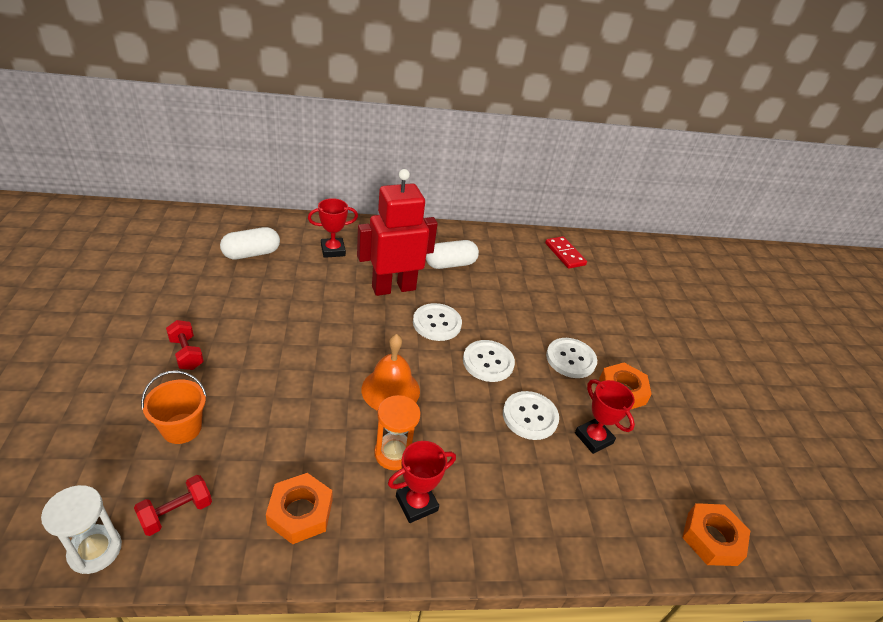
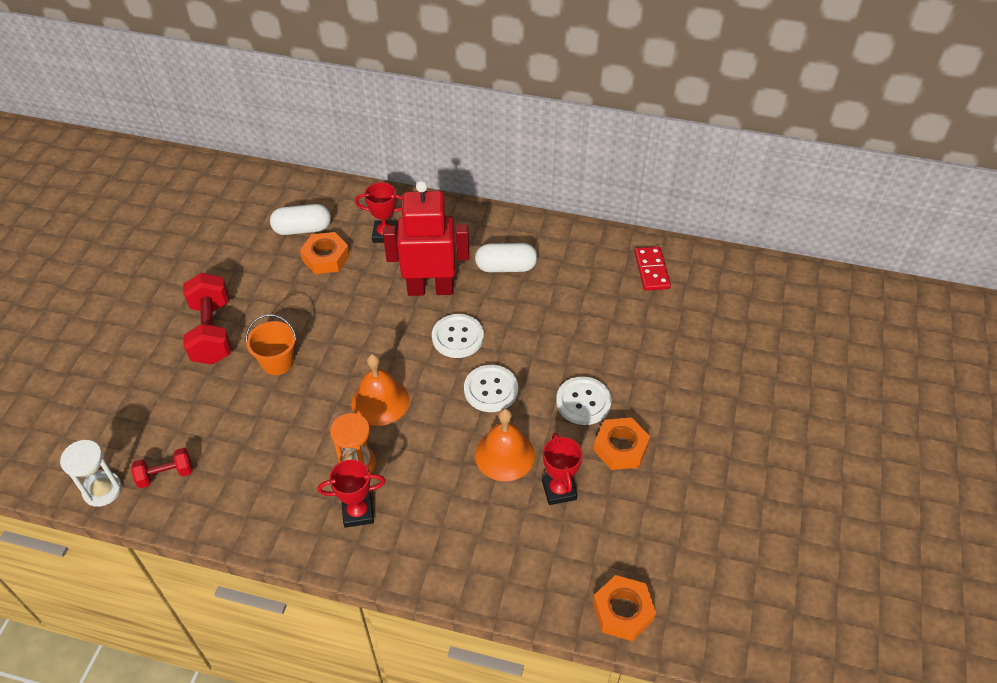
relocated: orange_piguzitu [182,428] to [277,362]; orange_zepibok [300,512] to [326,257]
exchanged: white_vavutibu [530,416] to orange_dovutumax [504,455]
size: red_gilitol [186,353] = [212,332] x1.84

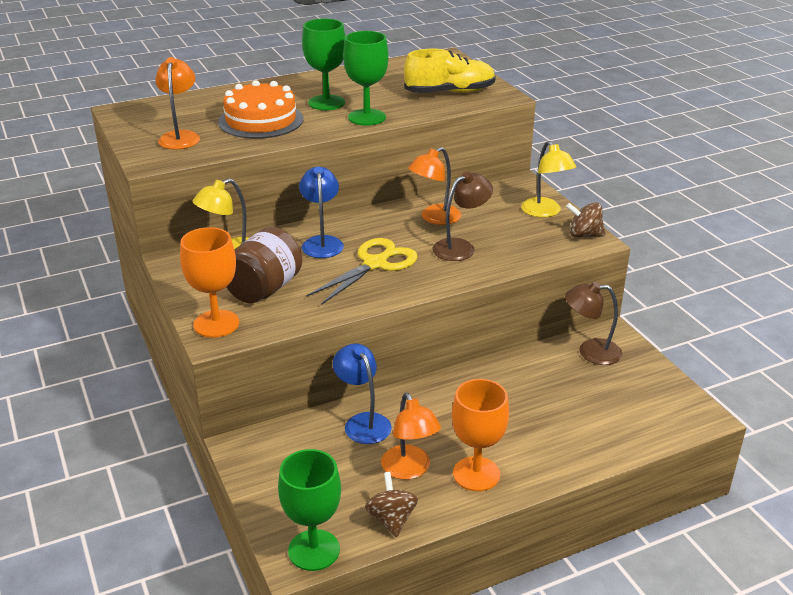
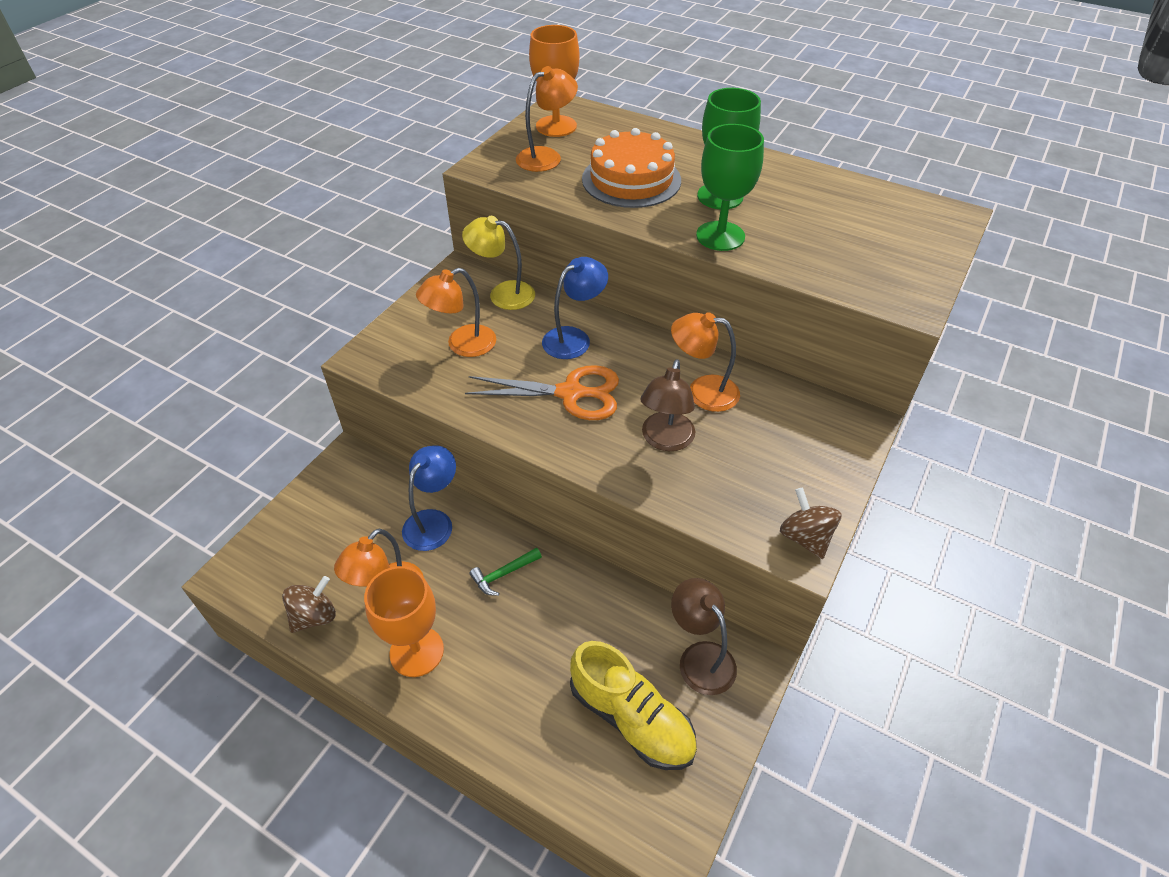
missing: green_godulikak [314,550]; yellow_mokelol [545,212]
appeared: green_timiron [503,574]
relocated: orange_godulikak [216,324] to [556,126]; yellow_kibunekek [450,92] to [631,718]
exchanged: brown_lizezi [264,289] to orange_mokelol [462,345]
colour: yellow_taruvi [375,264] to orange_taruvi [571,393]
spun: brown_mokelol [460,247] = [665,440] 90 degrees clockwise

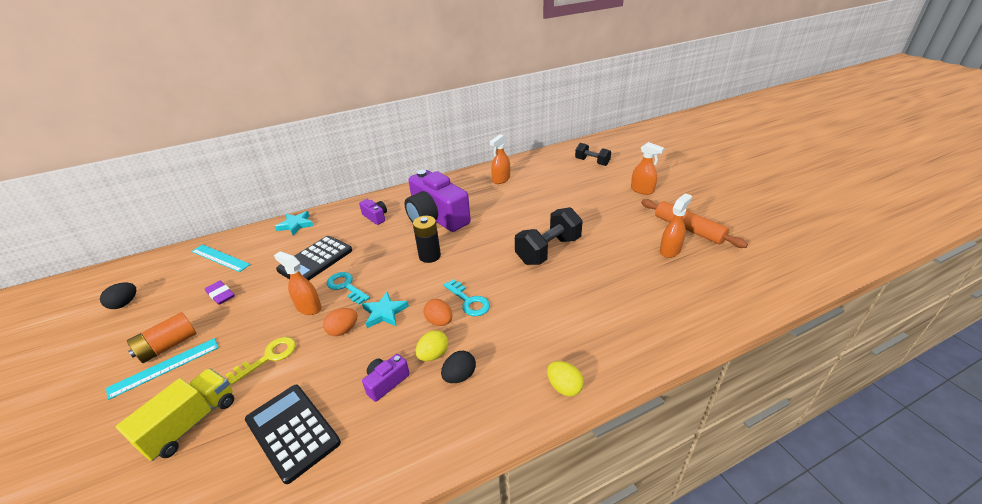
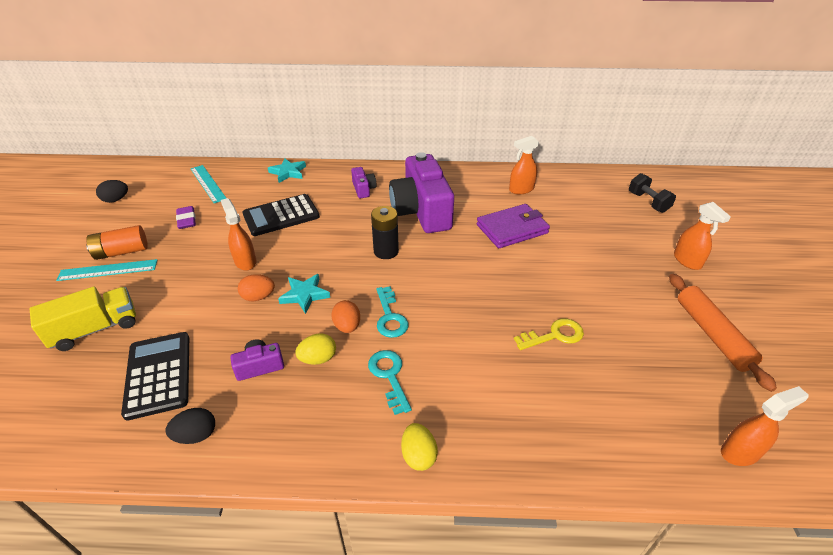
missing: black_gilitol [548,250]
appeared: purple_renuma [512,229]
relocated: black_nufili [459,376] to [196,435]; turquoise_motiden [346,286] to [389,376]; yellow_motiden [269,357] to [554,335]; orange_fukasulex [670,250] to [740,452]

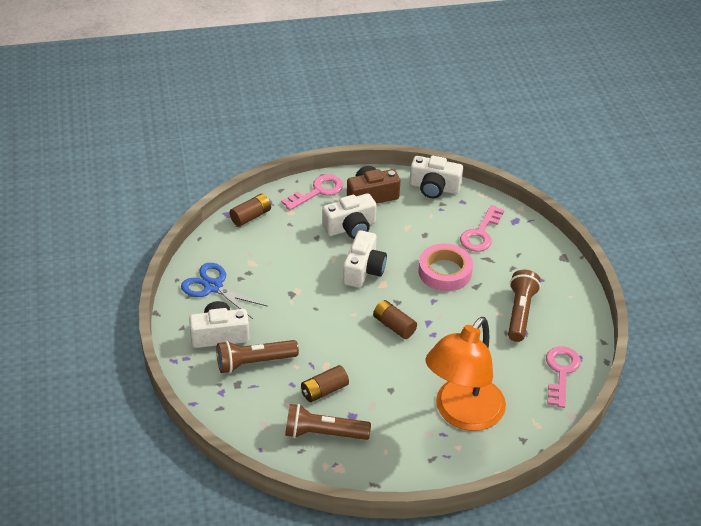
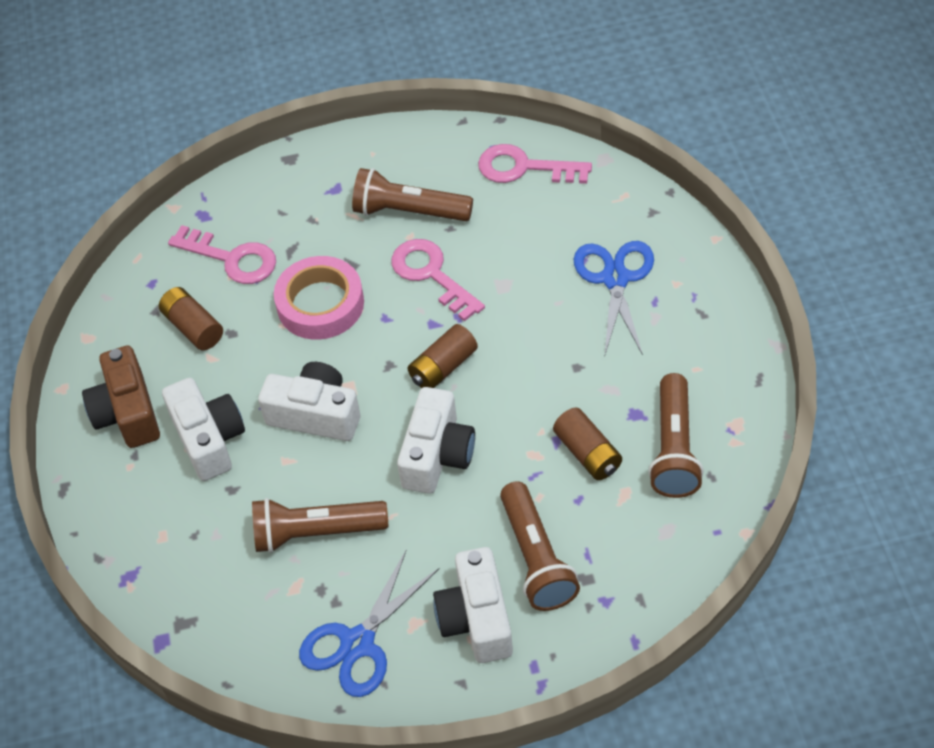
appeared: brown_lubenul [316,532]
relocated: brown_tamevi [251,216] to [193,327]; pink_motiden [317,191] to [431,275]; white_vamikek [434,187] to [437,455]
exchanged: orange_mokelol [462,414] to blue_taruvi [615,279]

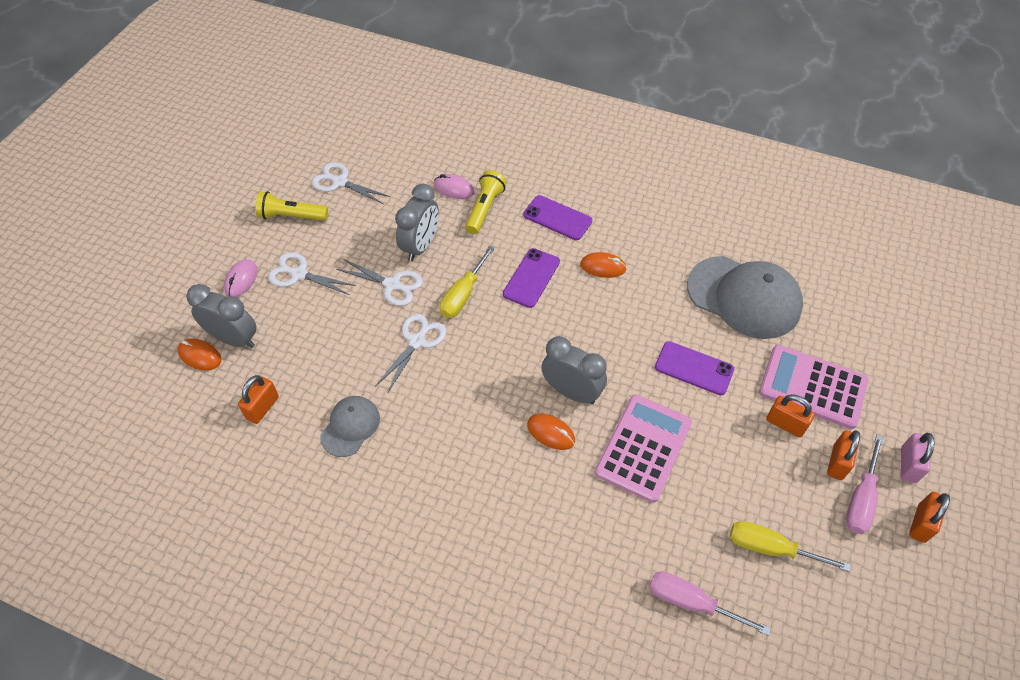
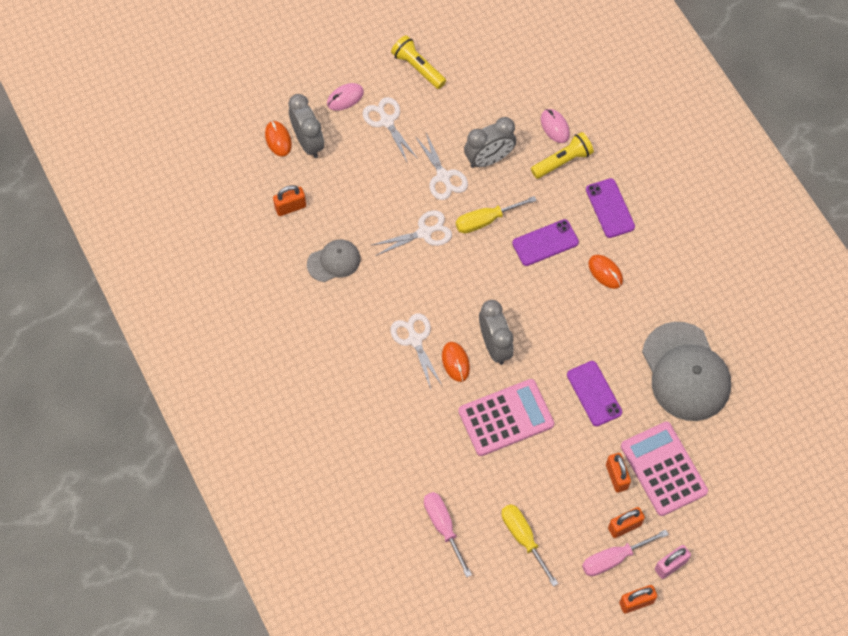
relocated: white_taruvi [340,182] to [415,340]

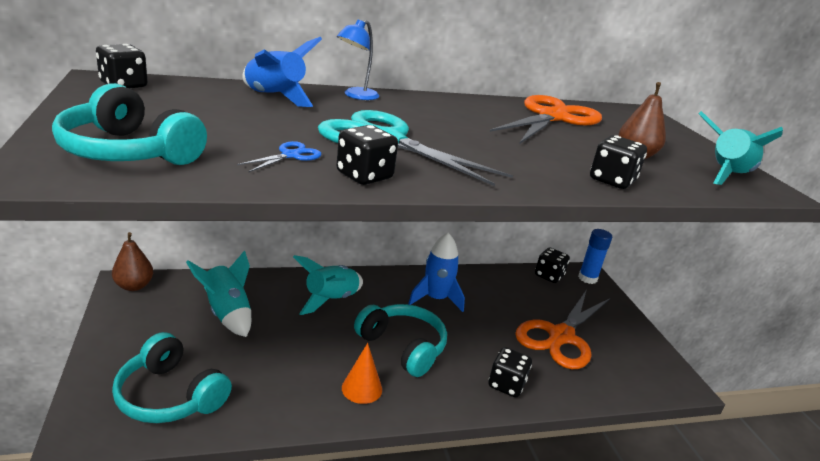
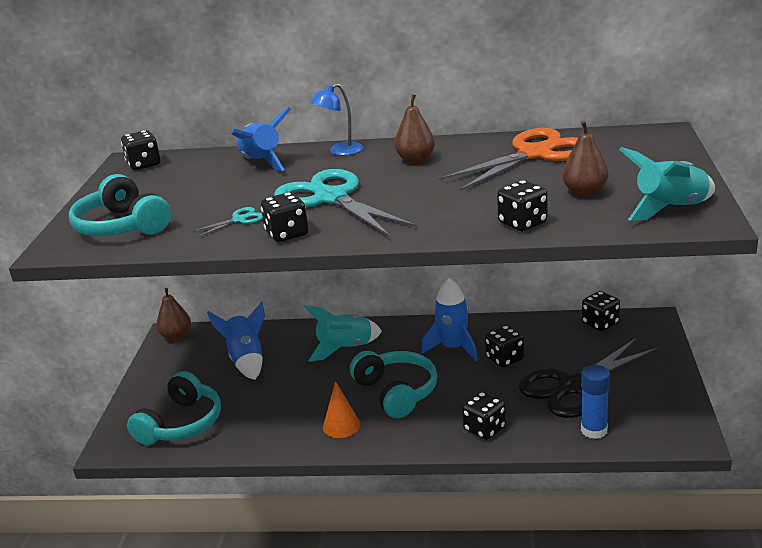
appeared: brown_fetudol [415,160]; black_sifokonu [504,359]
relocated: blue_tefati [587,278] to [594,430]
colour: blue_taruvi [290,155] to turquoise_taruvi [239,220]; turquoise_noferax [227,313] to blue_noferax [246,360]; orange_taruvi [561,336] to black_taruvi [574,386]
spun: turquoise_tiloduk [170,396] = [181,424] 120 degrees counterclockwise

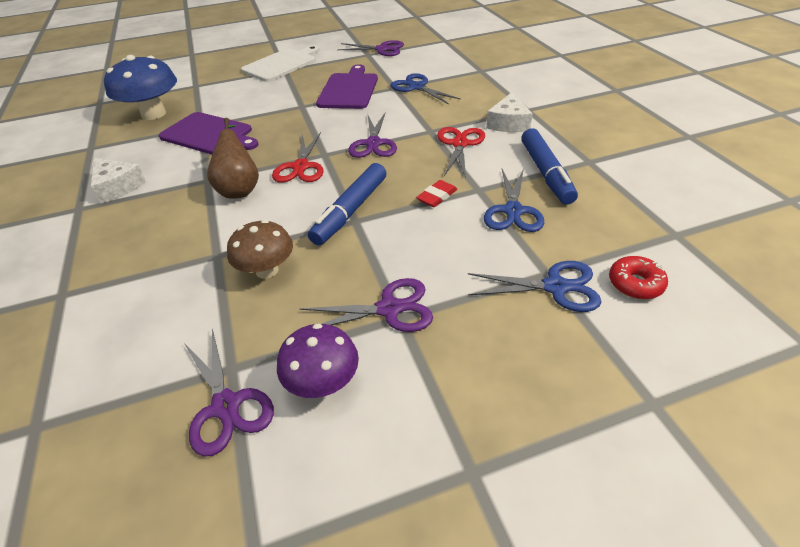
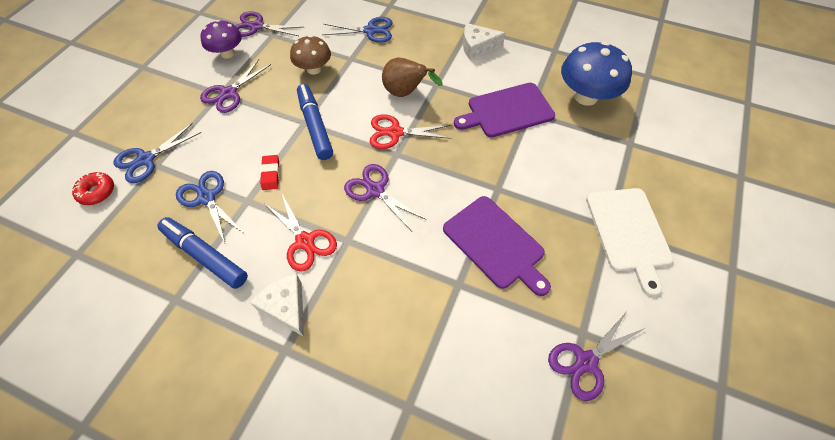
relocated: blue_taruvi [416,87] to [371,31]
spun: red_taruvi [301,167] = [395,133] 45 degrees counterclockwise

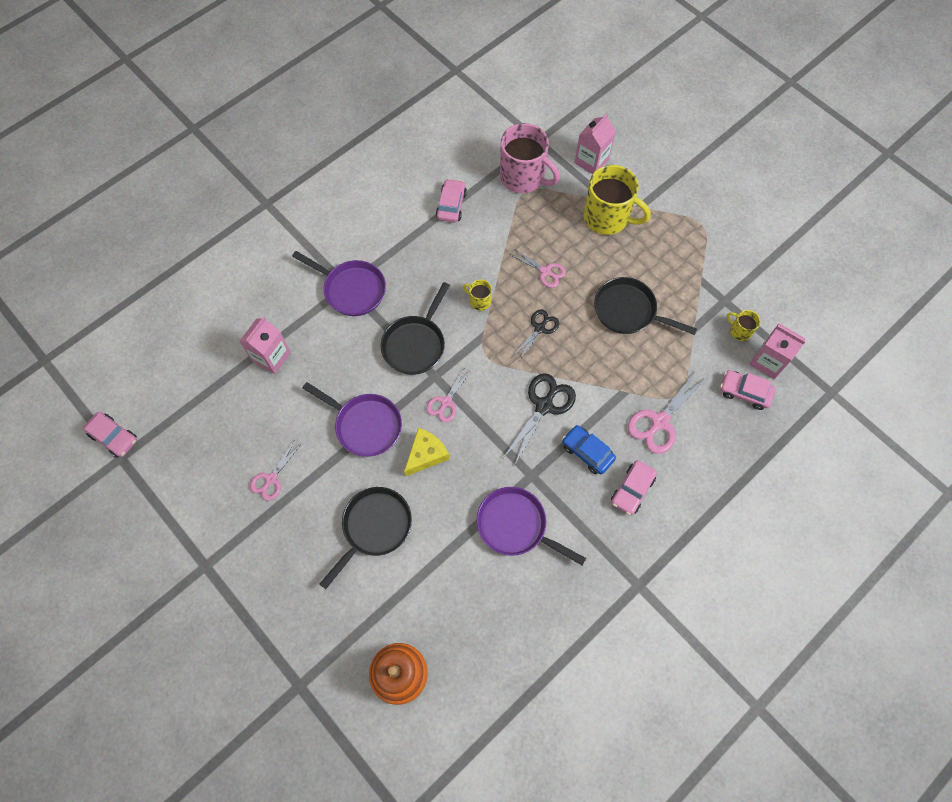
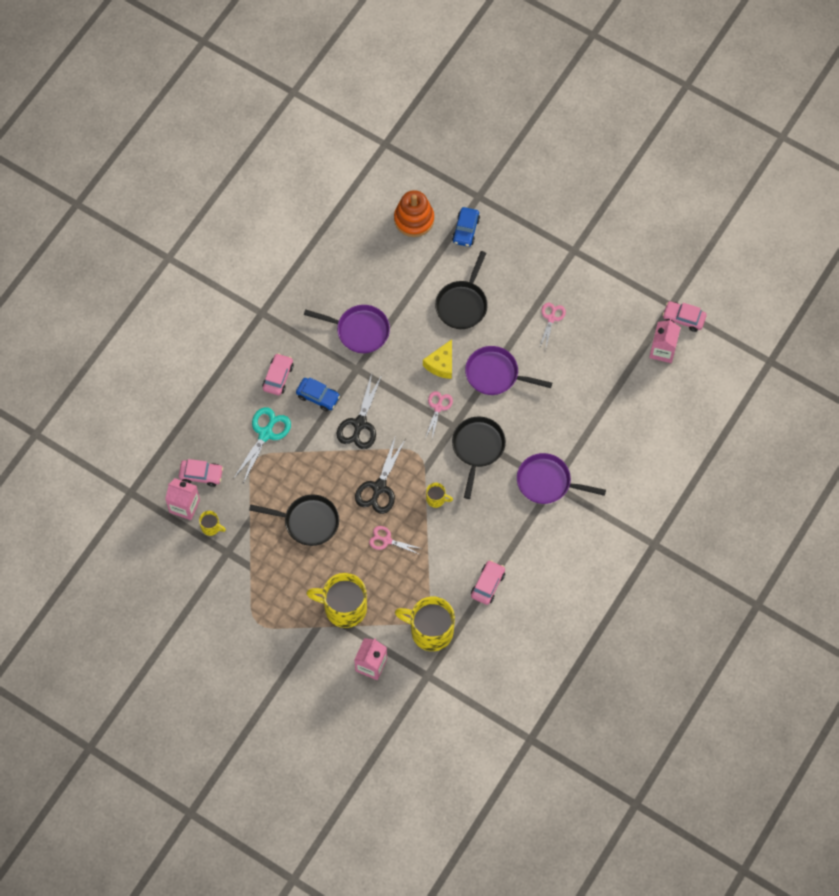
appeared: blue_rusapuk [465,230]
relocated: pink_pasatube [271,356] to [662,350]
colour: pink_taruvi [659,422] to turquoise_taruvi [266,434]; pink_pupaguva [523,177] to yellow_pupaguva [430,631]
spun: pink_rusapuk [451,205] = [488,584] 150 degrees counterclockwise
size: black_taruvi [539,328] = [379,487] x1.59

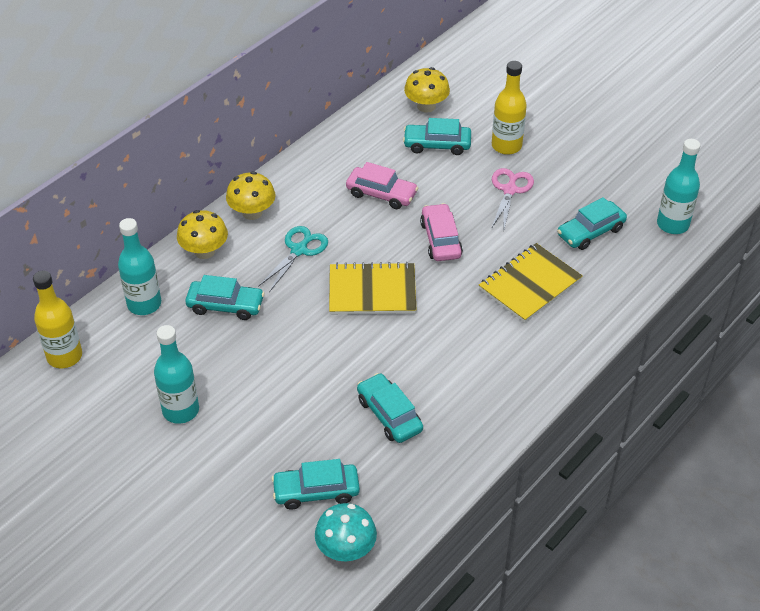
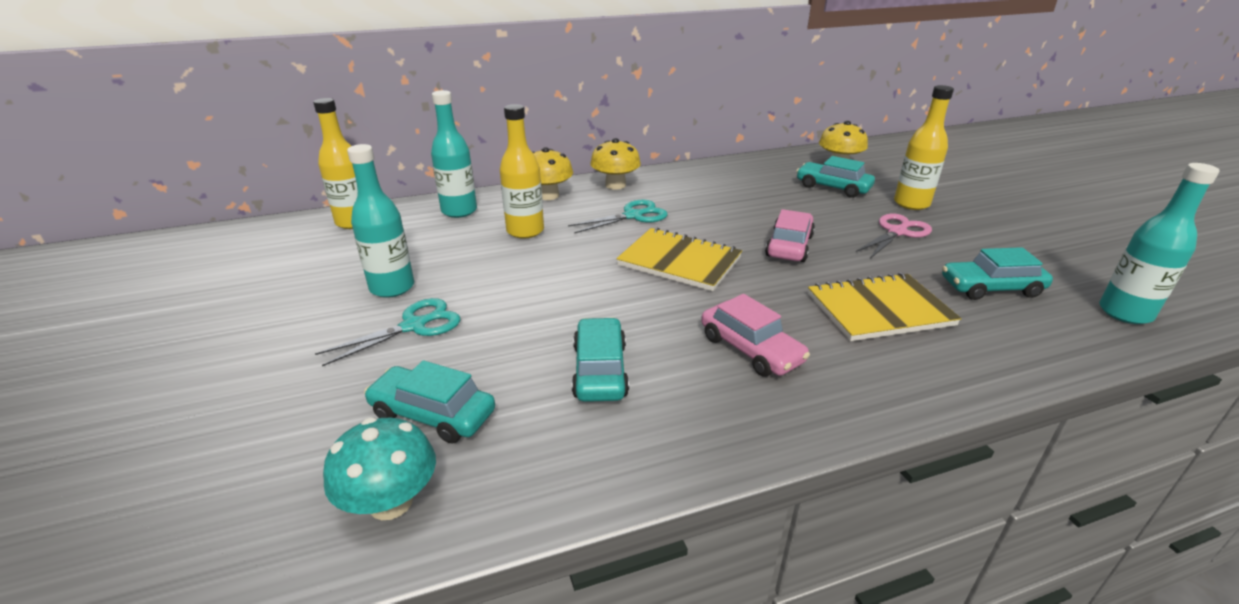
appeared: turquoise_taruvi [414,326]
relocated: pink_rusapuk [381,194] to [750,349]
exchanged: turquoise_rusapuk [225,306] to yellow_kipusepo [525,231]

